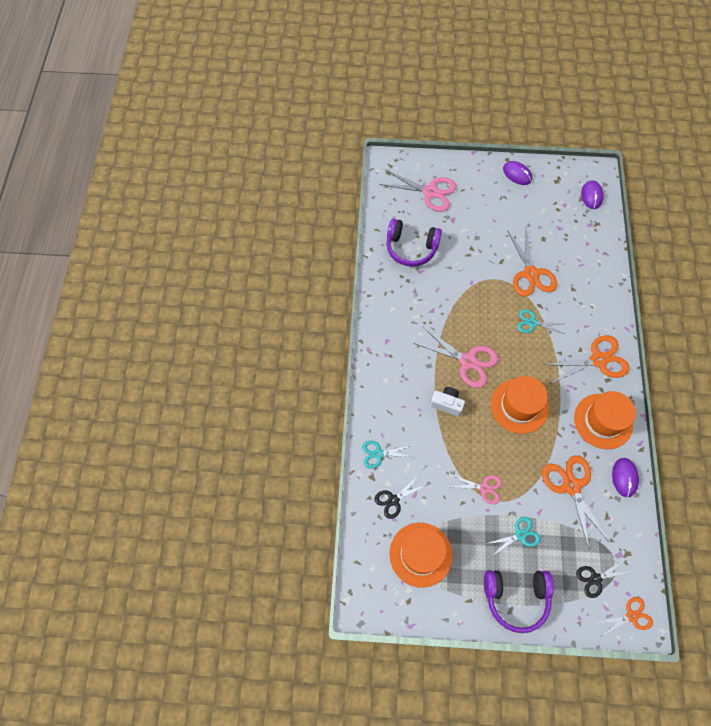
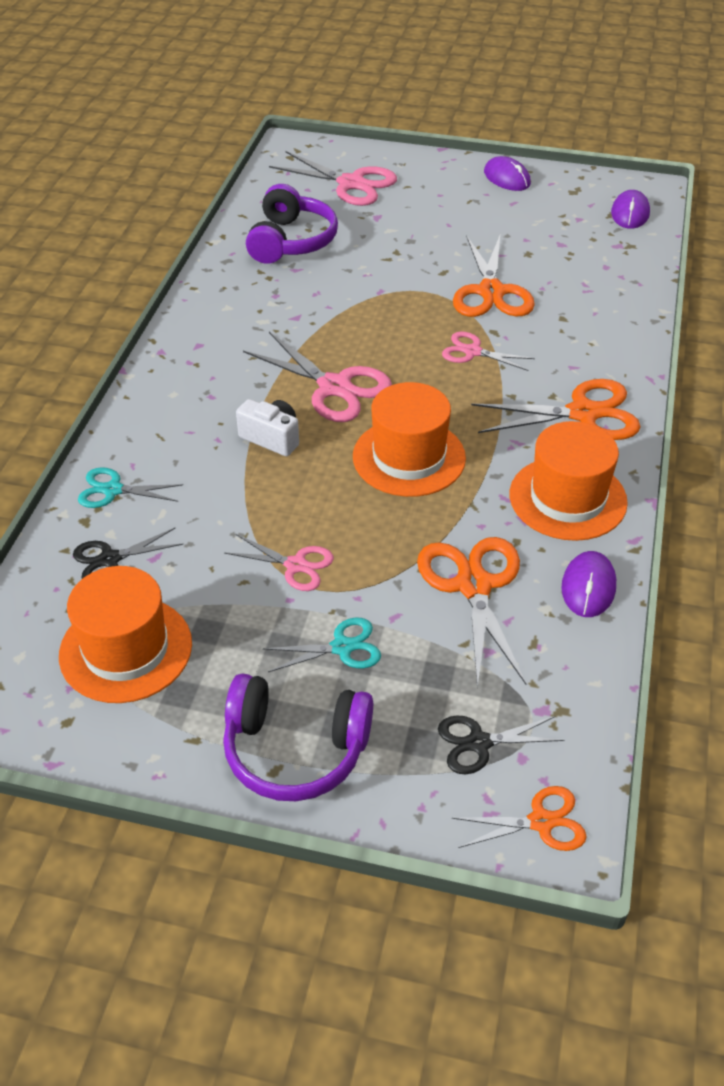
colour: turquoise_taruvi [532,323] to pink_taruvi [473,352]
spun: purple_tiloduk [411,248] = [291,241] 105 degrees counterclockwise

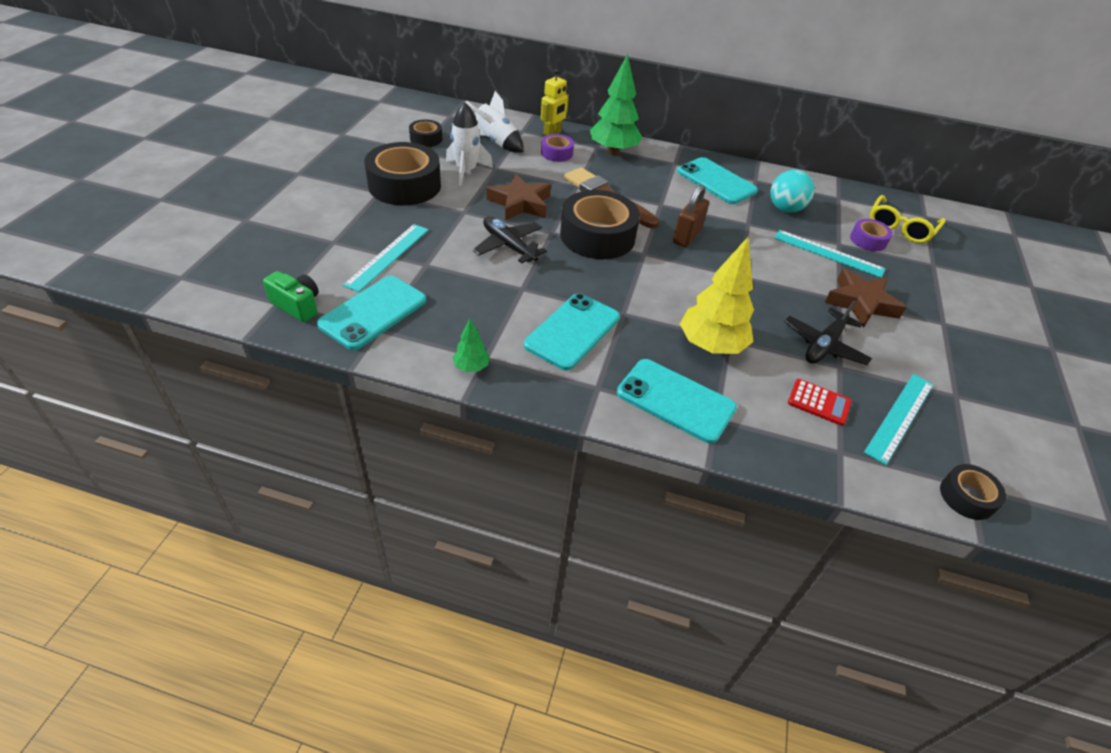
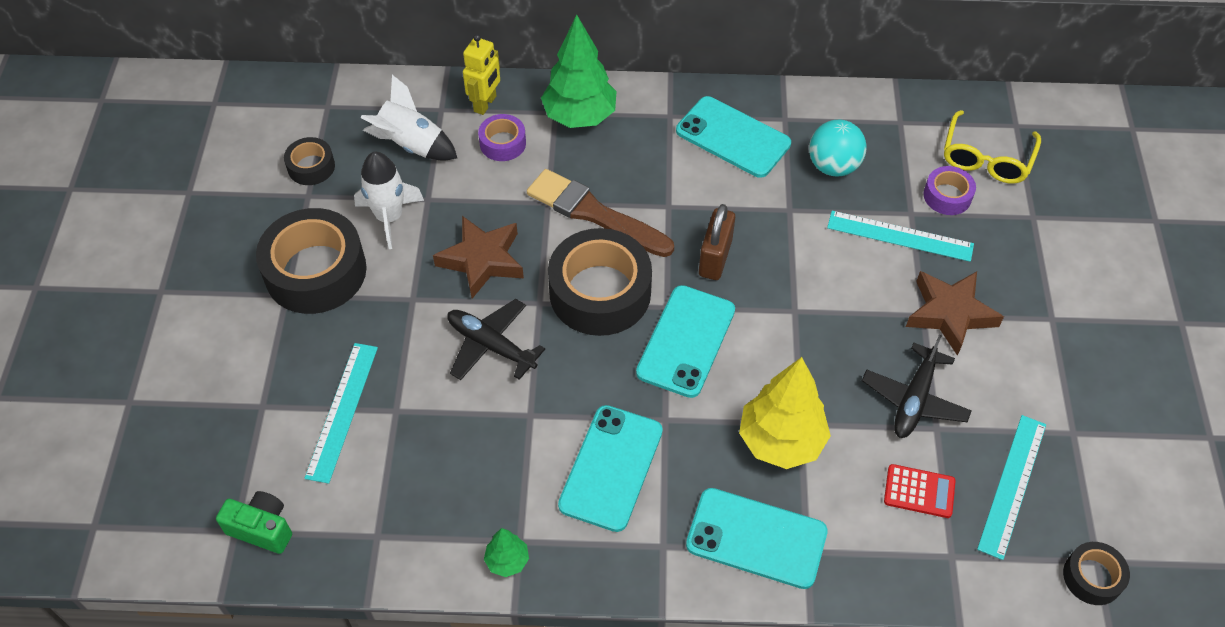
relocated: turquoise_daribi [373,312] to [686,341]

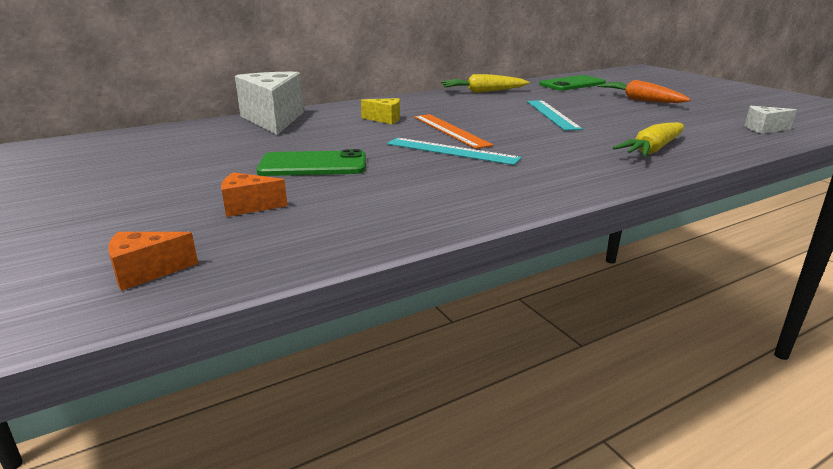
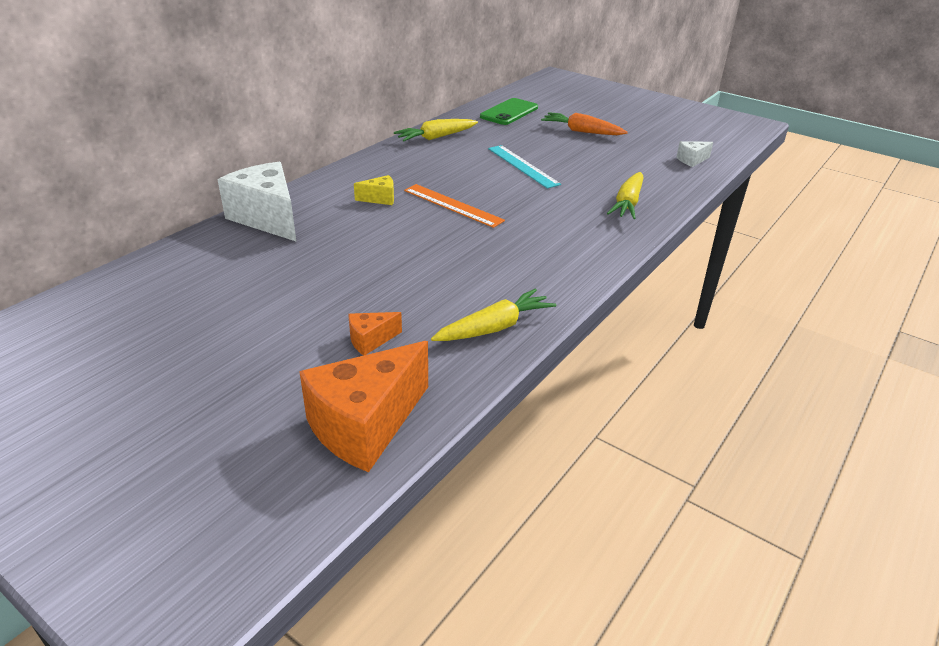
missing: green_daribi [313,165]; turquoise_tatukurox [451,151]
appeared: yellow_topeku [494,328]
size: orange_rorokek [146,272] = [365,425] x2.18

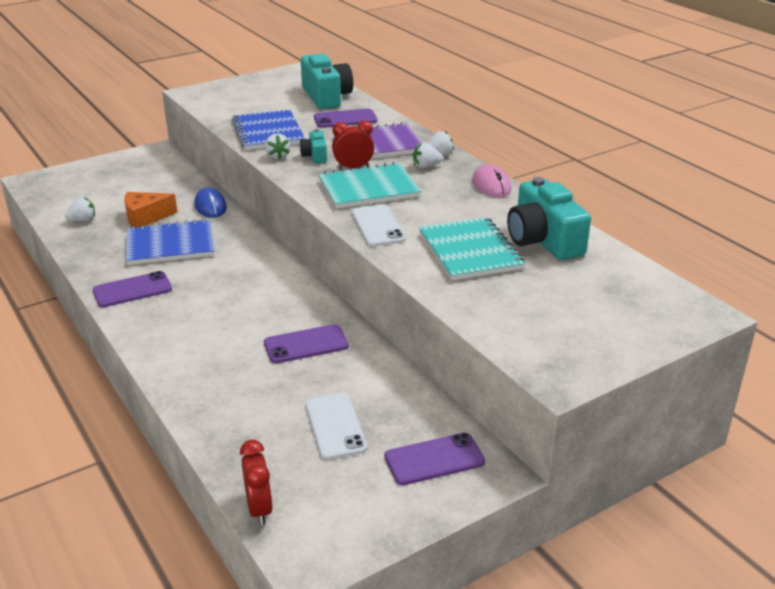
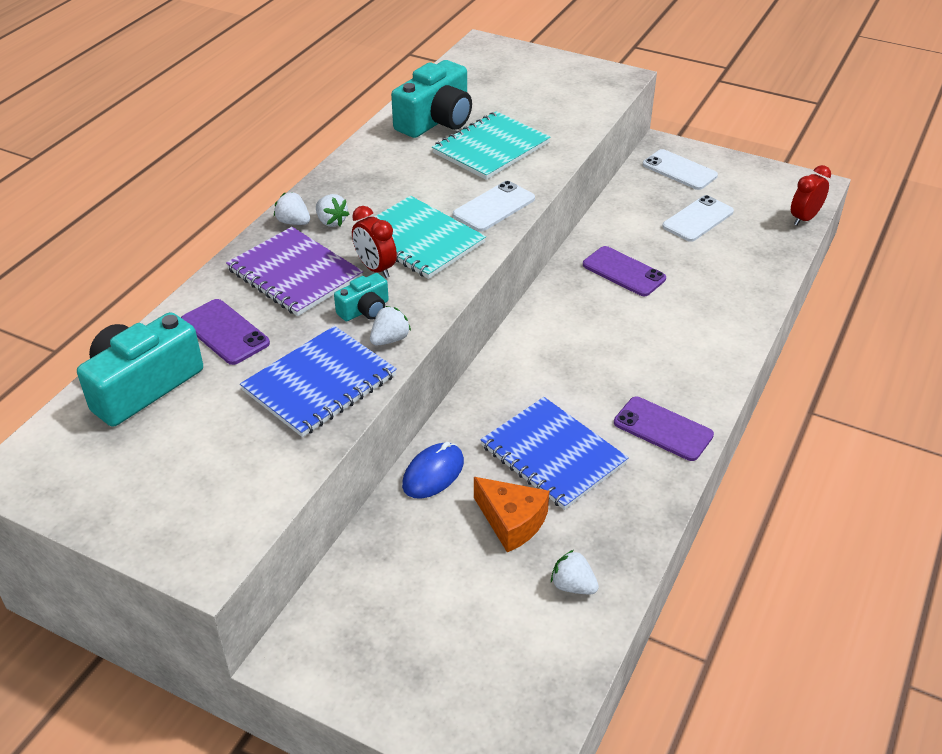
missing: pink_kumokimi [491,185]
colour: purple_daribi [434,459] to white_daribi [679,170]

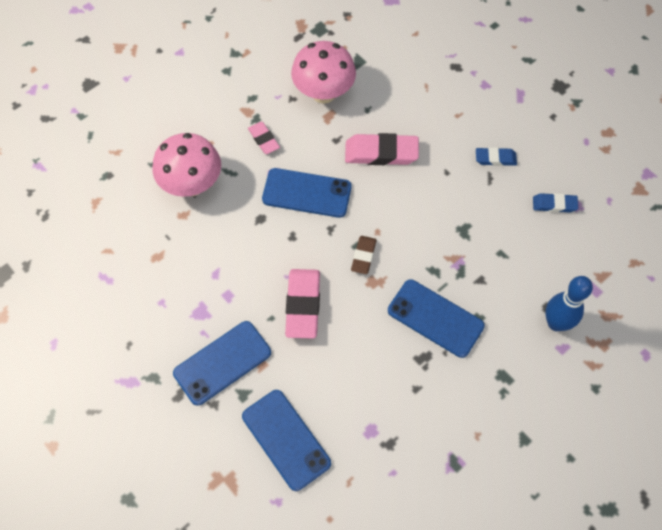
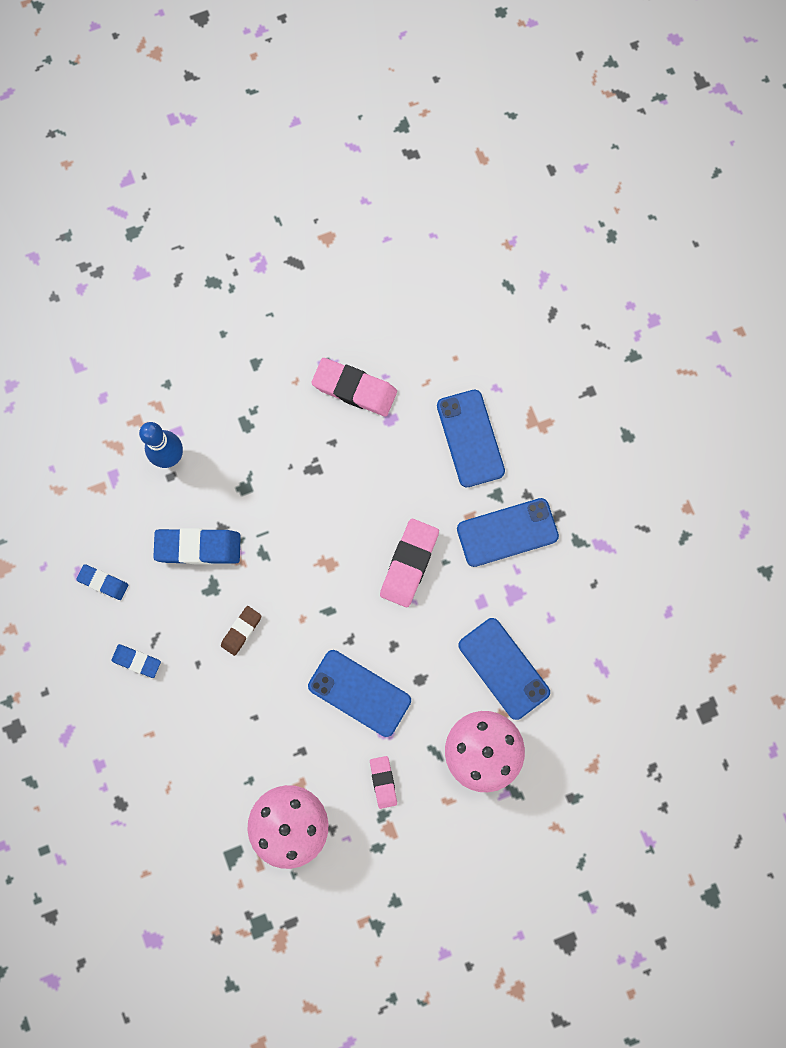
appeared: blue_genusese [198,547]
relocated: brown_genusese [363,256] to [241,631]; pink_genusese [381,153] to [354,389]; blue_daribi [435,318] to [503,668]

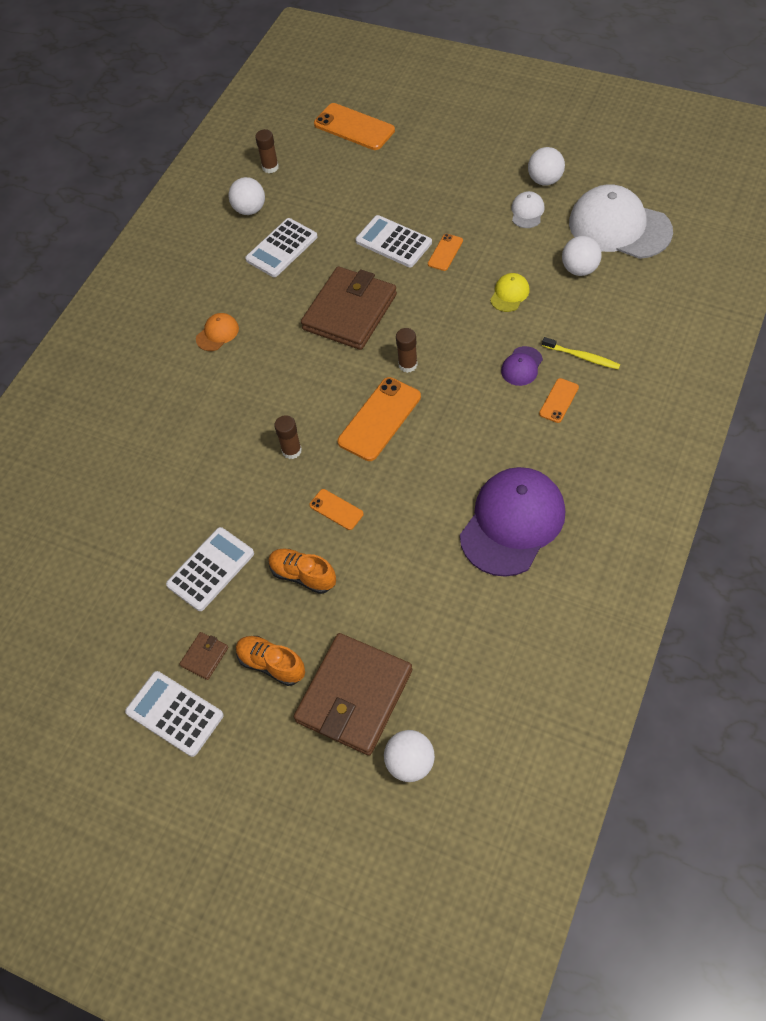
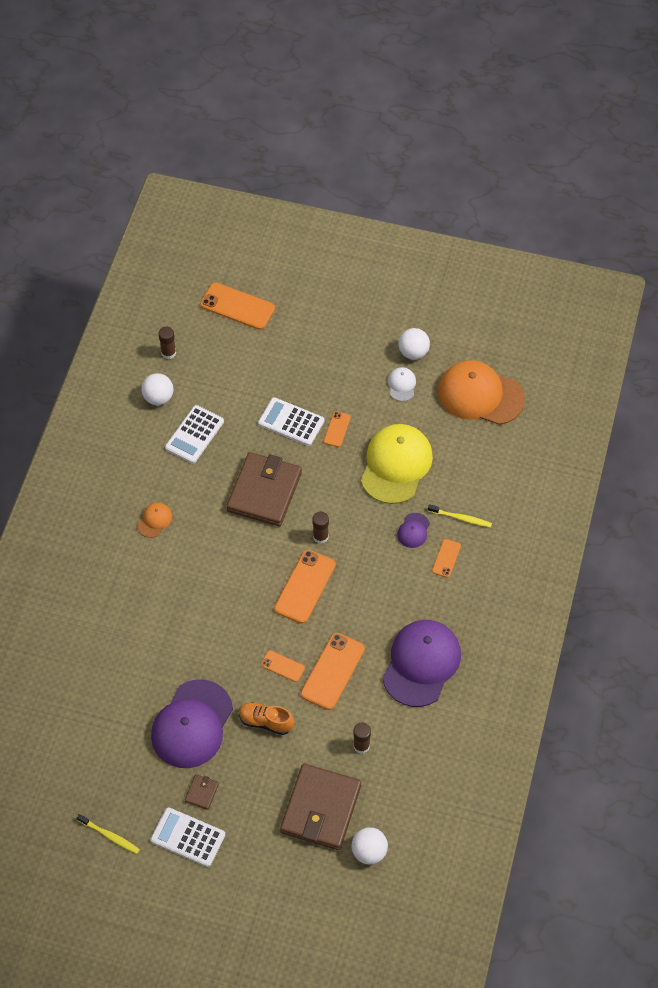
missing: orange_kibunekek [271,664]; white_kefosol [579,269]
appeared: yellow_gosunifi [110,836]; orange_daribi [332,671]
relocated: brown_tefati [291,451] to [361,746]
exchanged: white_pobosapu [211,569] to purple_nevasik [192,724]
colour: white_nevasik [619,227] to orange_nevasik [480,395]
size: yellow_nevasik [509,294] = [396,465] x2.28

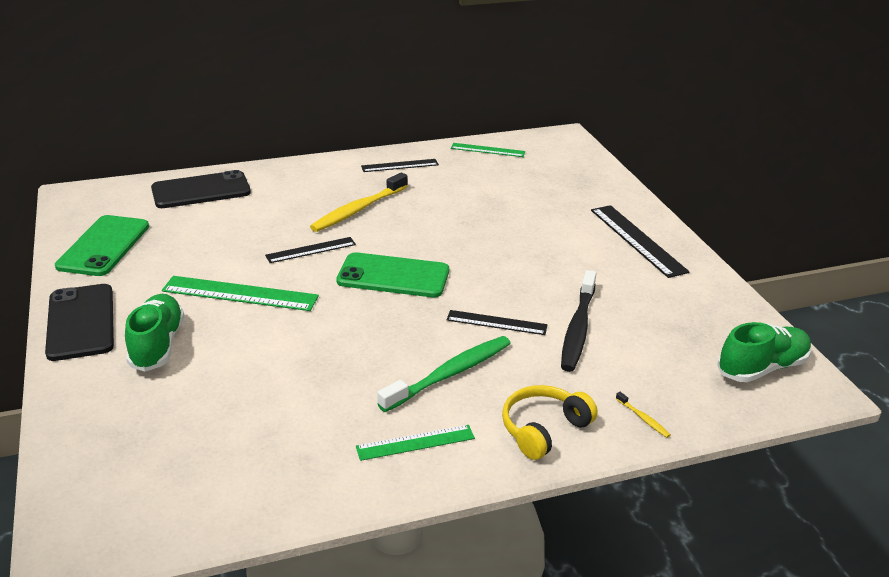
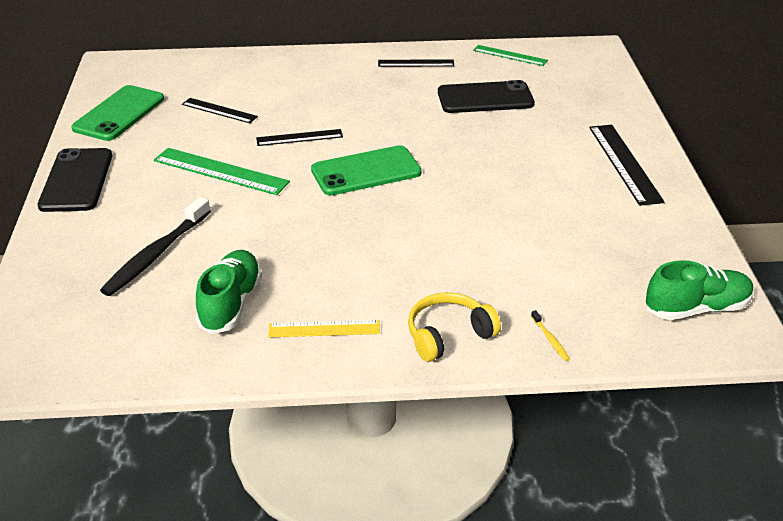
missing: yellow_gosunifi [358,210]; green_gosunifi [449,374]
relocated: black_gosunifi [578,328] to [156,254]; black_tatukurox [496,323] to [219,110]; green_kibunekek [157,345] to [231,303]; black_daribi [201,190] to [485,98]
colour: green_tatukurox [415,442] to yellow_tatukurox [324,329]
spun: green_daribi [393,276] = [366,171] 45 degrees counterclockwise

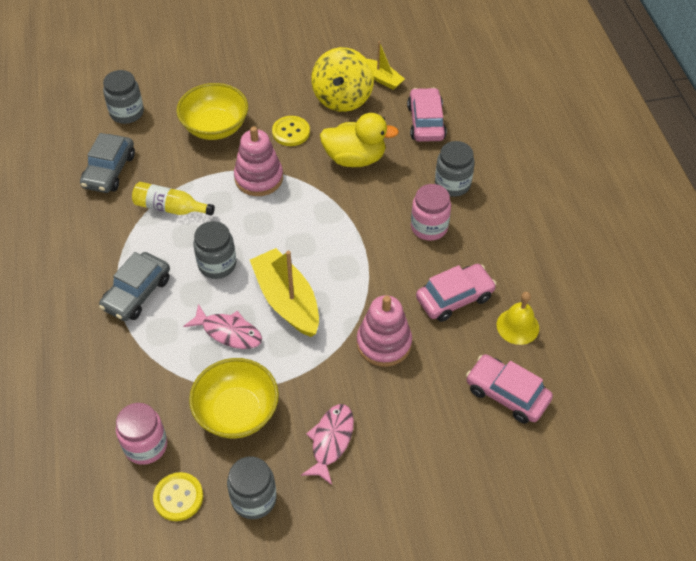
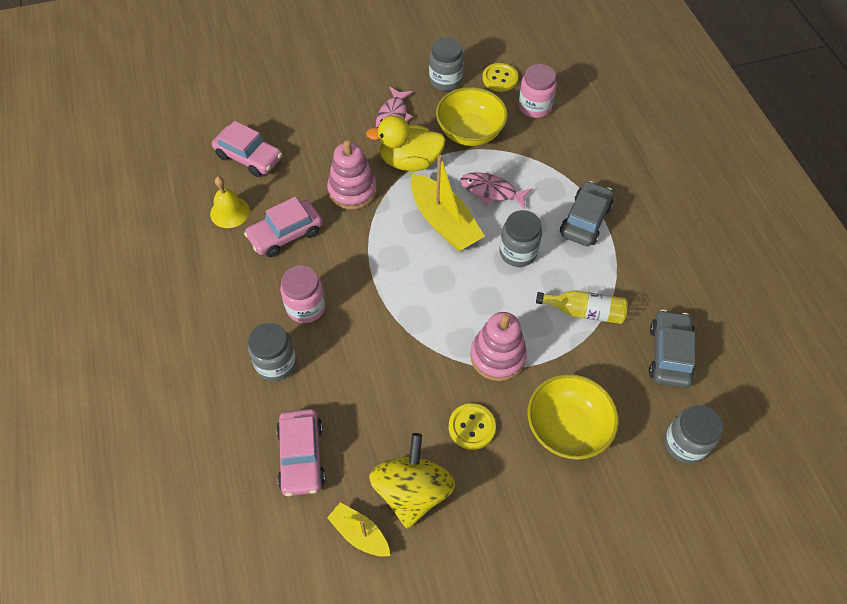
relocated: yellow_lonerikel [355,158] to [409,161]

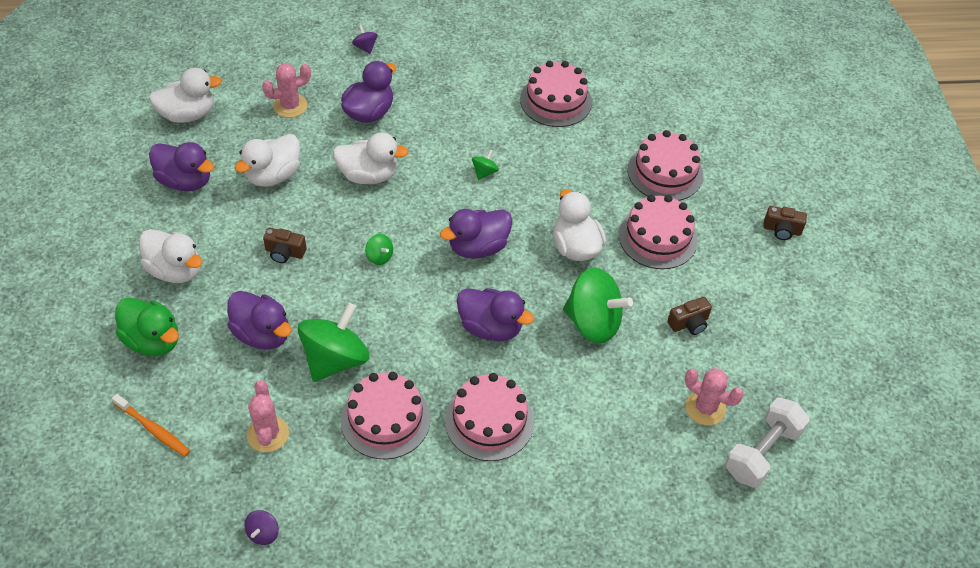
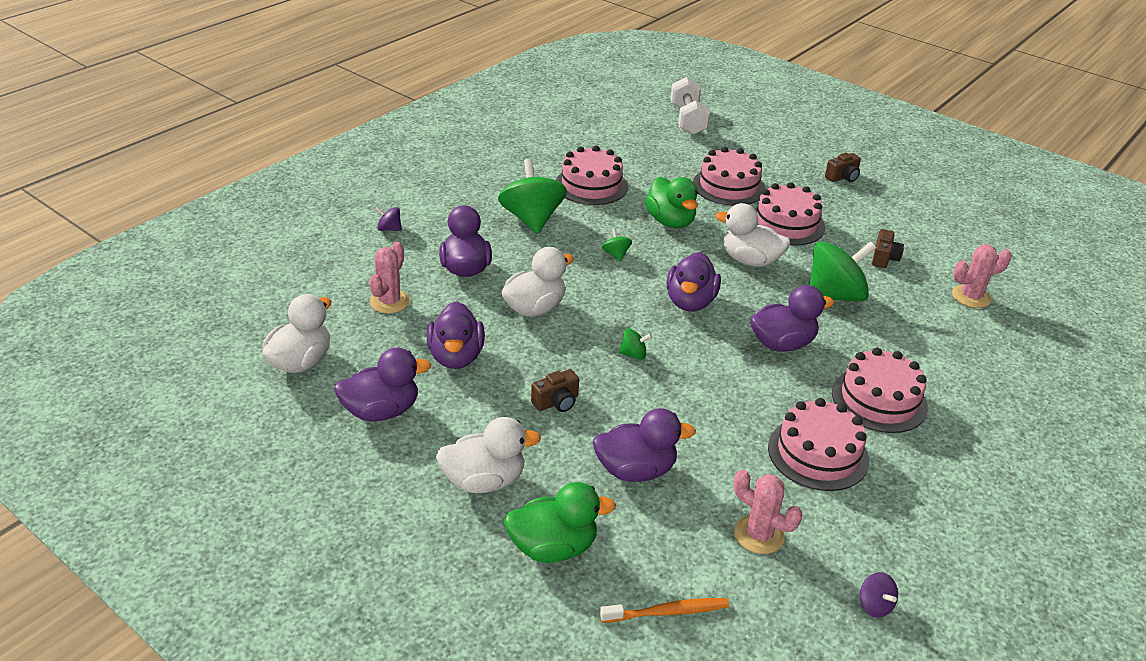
appeared: green_lonerikel [670,221]
relocated: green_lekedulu [335,359] to [532,219]; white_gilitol [762,452] to [688,120]
colour: white_lonerikel [273,175] to purple_lonerikel [456,357]

